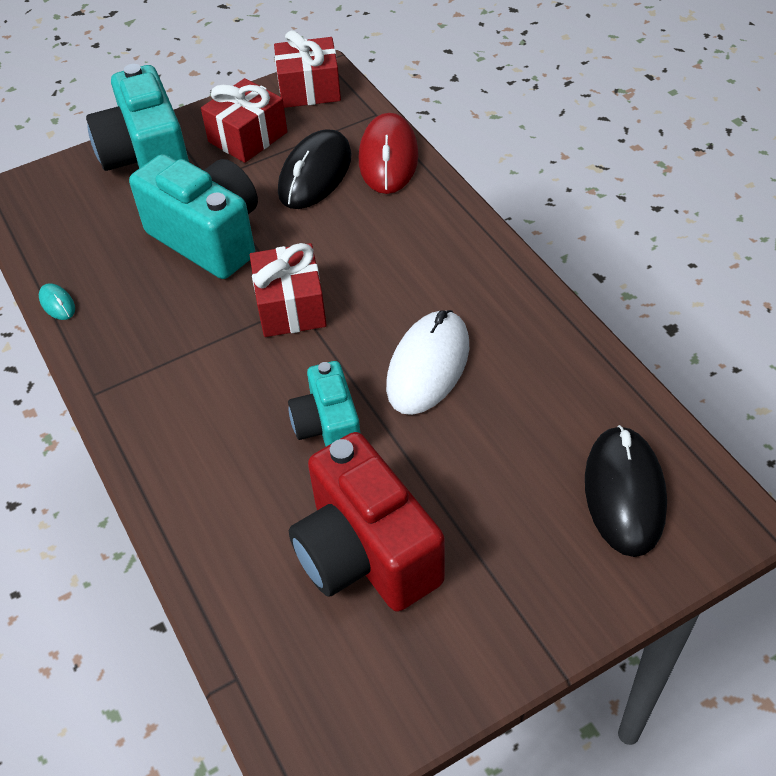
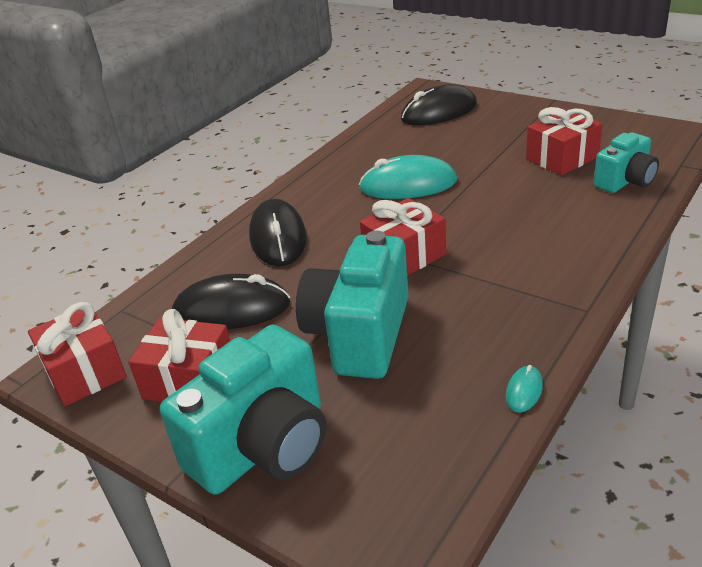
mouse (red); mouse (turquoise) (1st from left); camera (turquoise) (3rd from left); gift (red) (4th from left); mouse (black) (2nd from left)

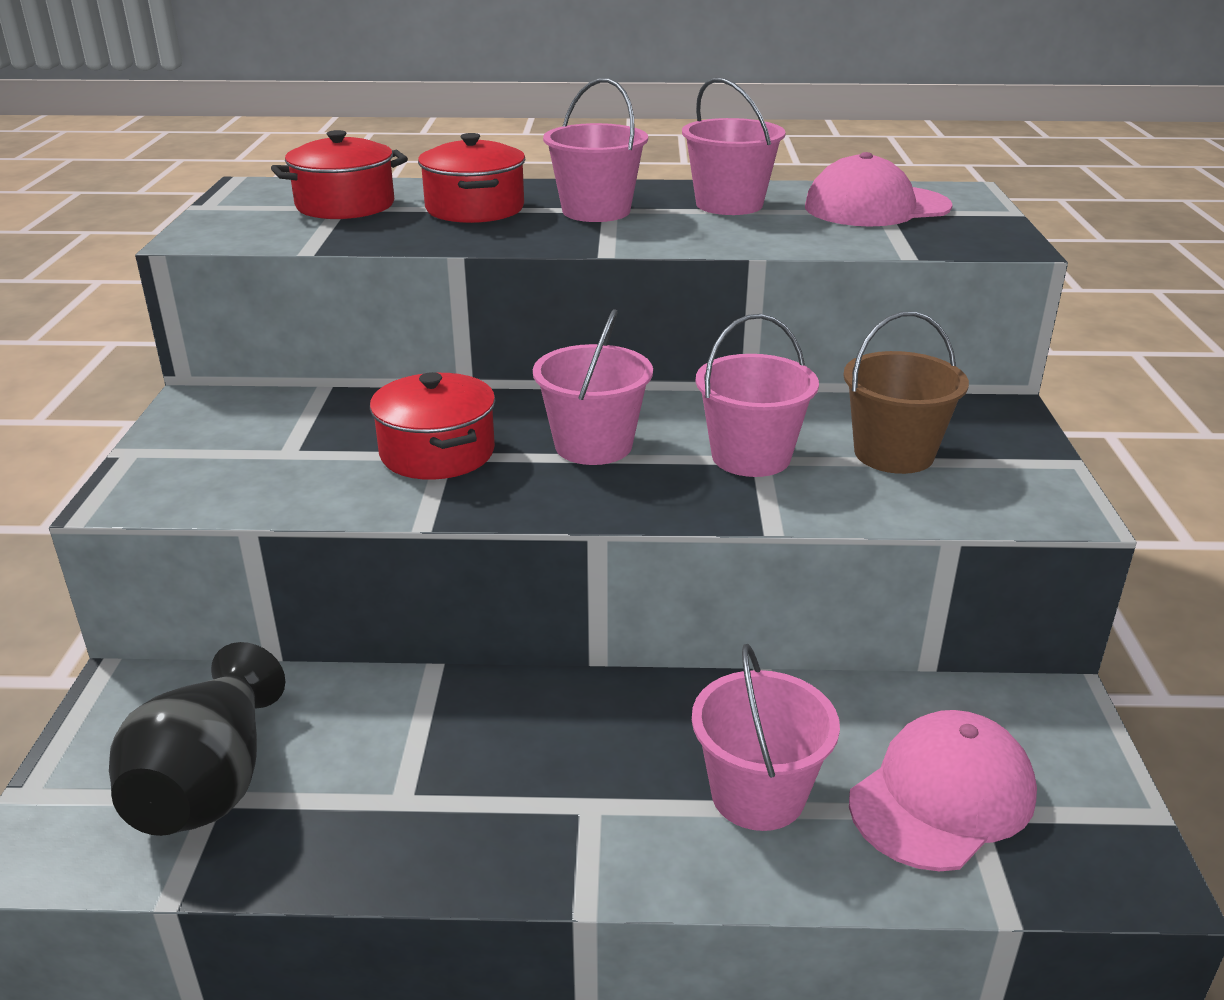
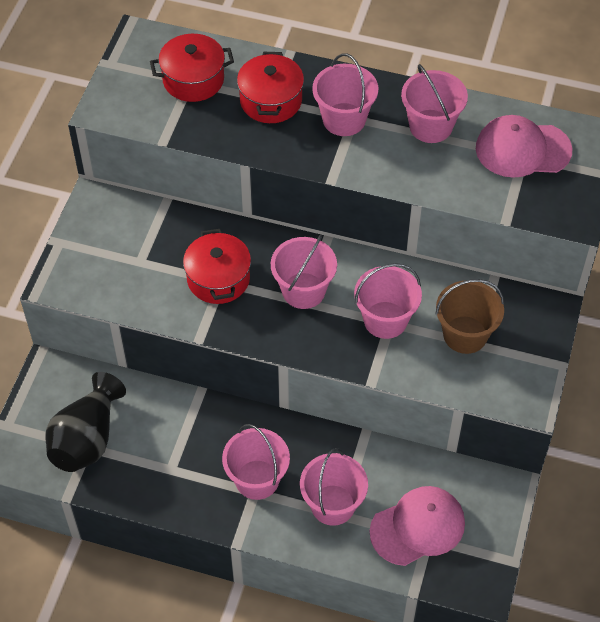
bucket (pink) (1st from left)

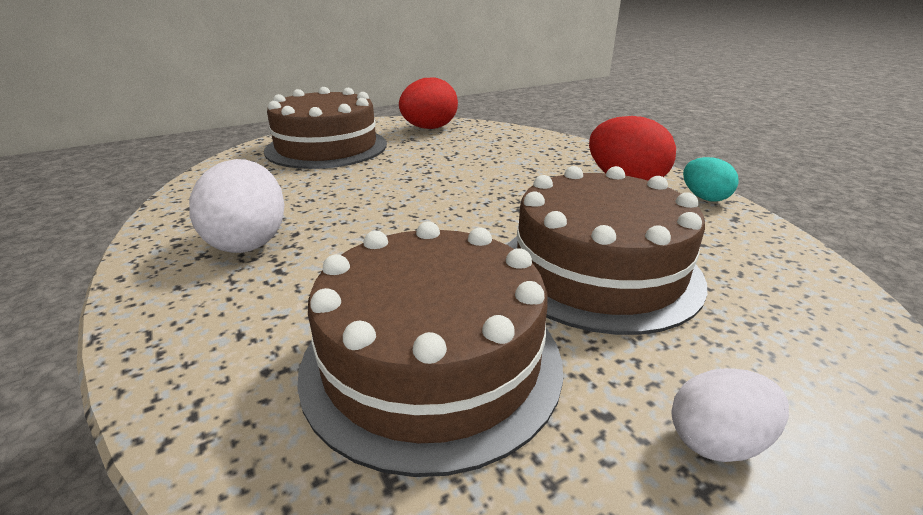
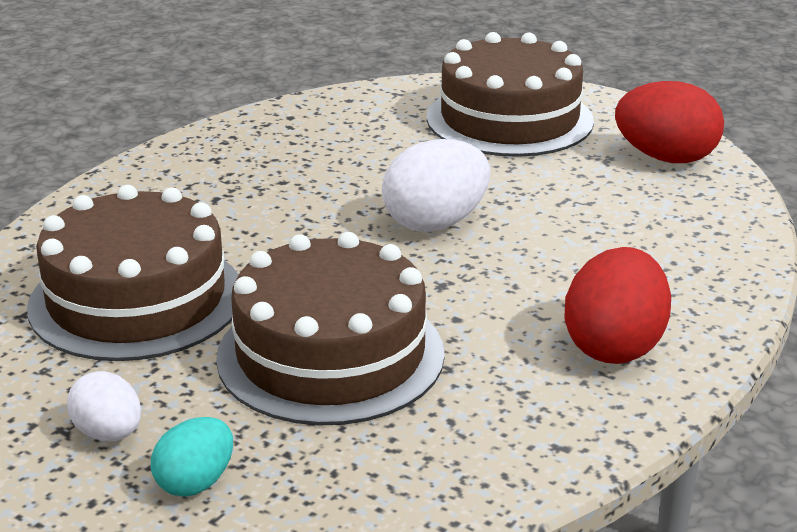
egg (turquoise); egg (white) (2nd from left)

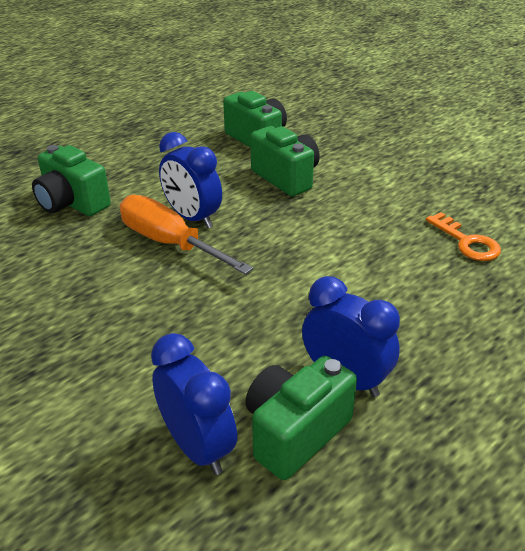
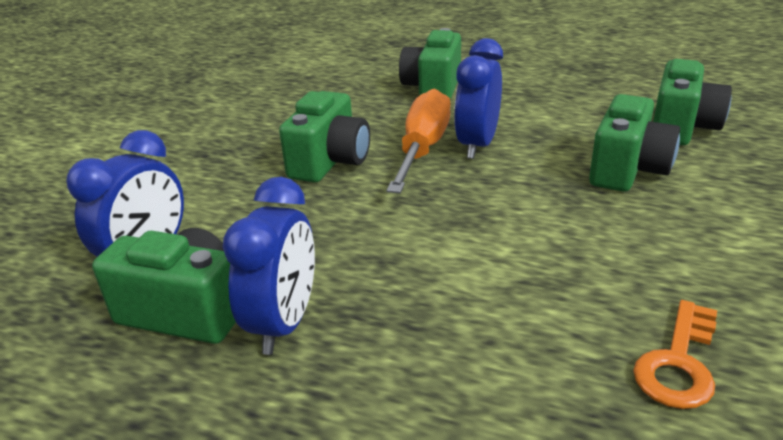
camera (green) (2nd from left)

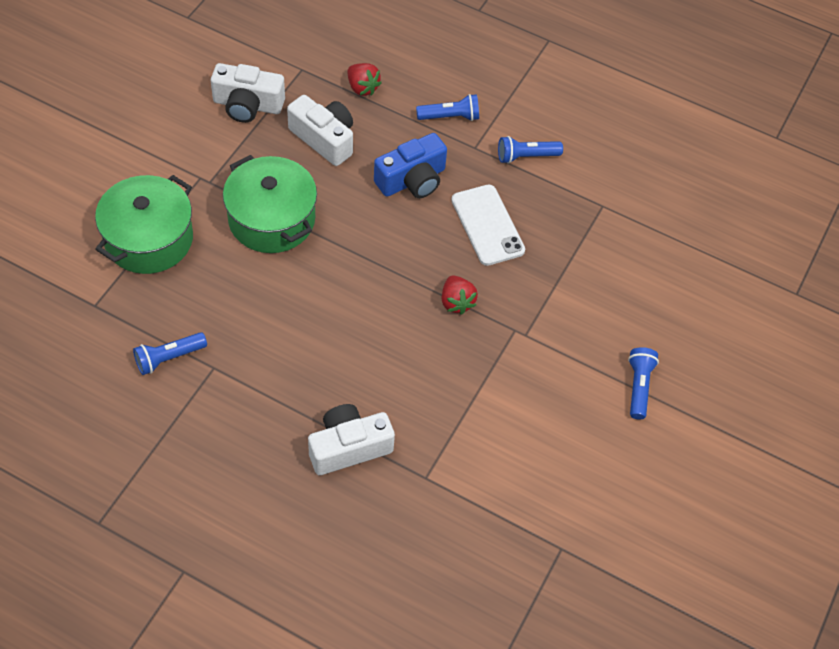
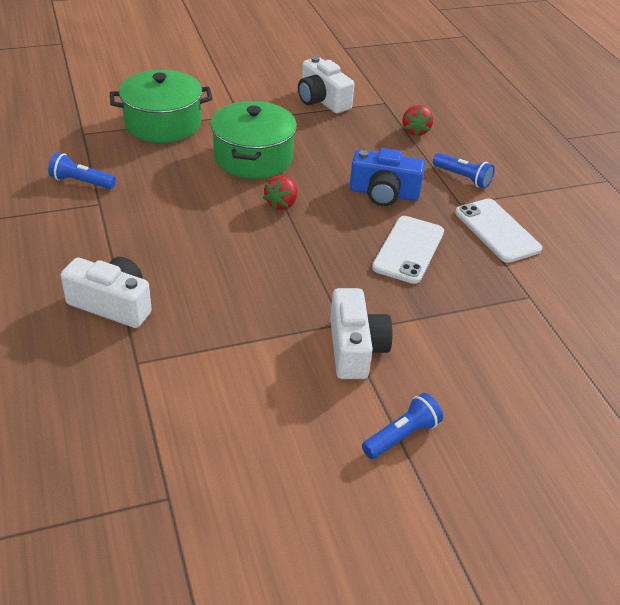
camera (white) (3rd from left); phone (white) (2nd from left); strawberry (red) (1st from left)

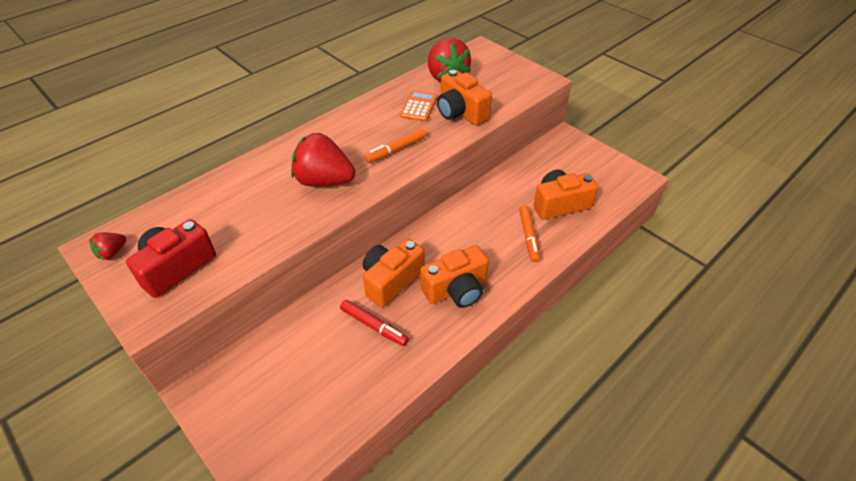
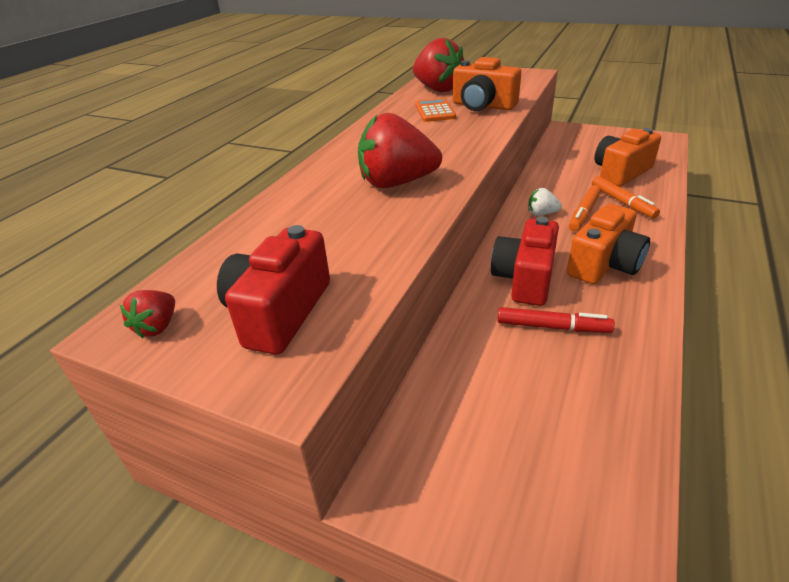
marker (orange) (1st from left); camera (red) (2nd from left); strawberry (white)

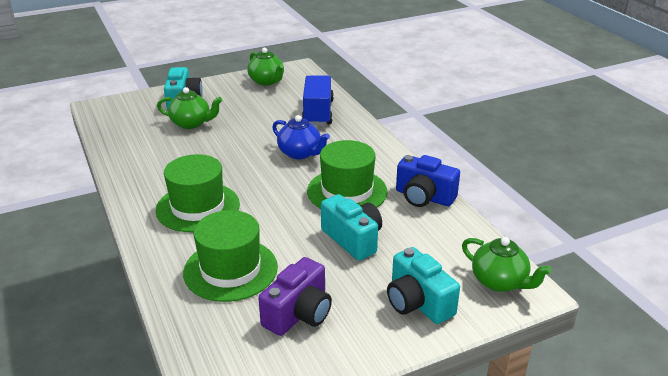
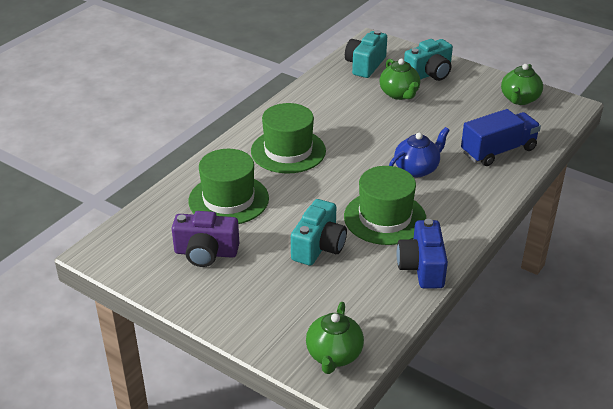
teapot (blue); camera (turquoise) (2nd from left)

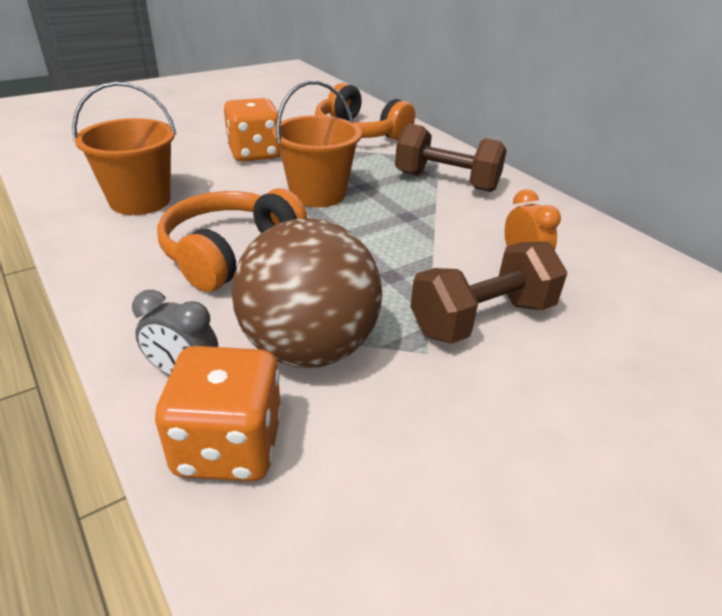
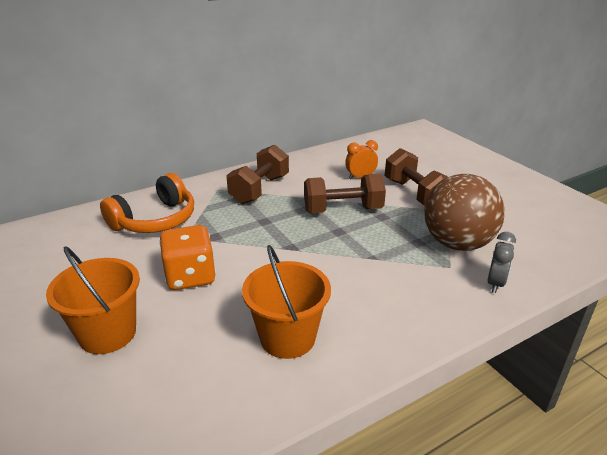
bucket (orange) (1st from left); headphones (orange) (1st from left in the first image); dice (orange) (1st from left in the first image); dumbbell (brown) (2nd from left)

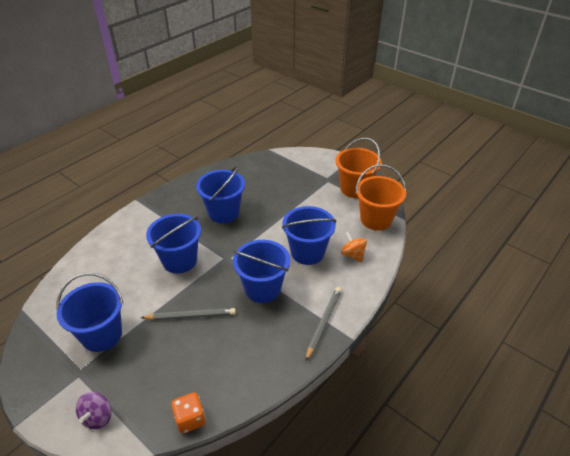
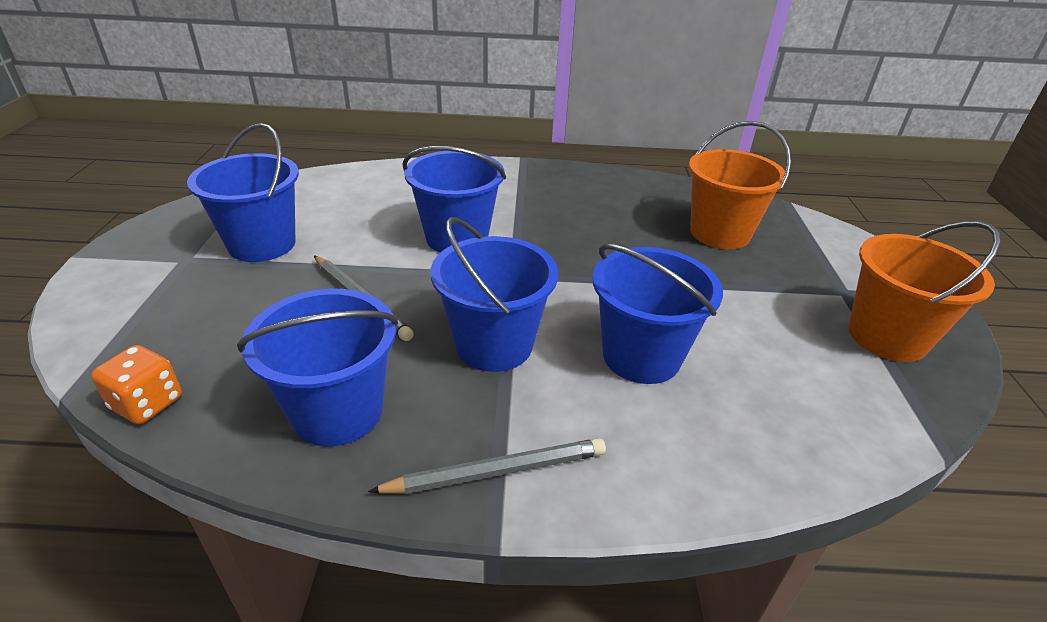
bucket (orange) (1st from left); bucket (blue) (2nd from left); spinning top (orange); spinning top (purple)

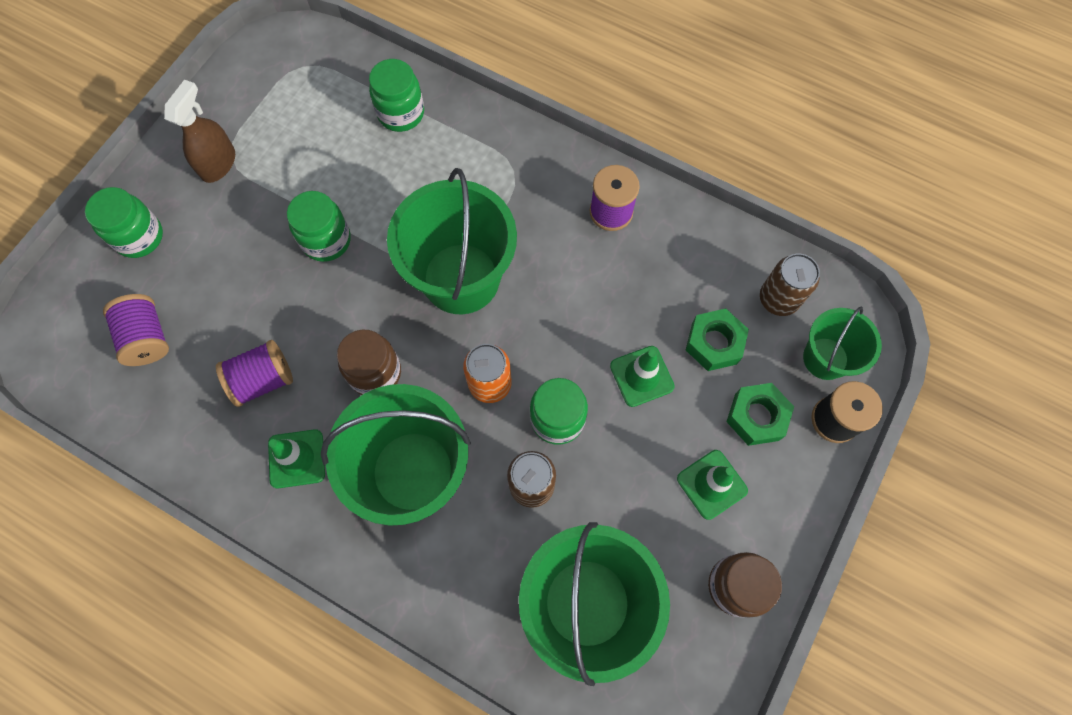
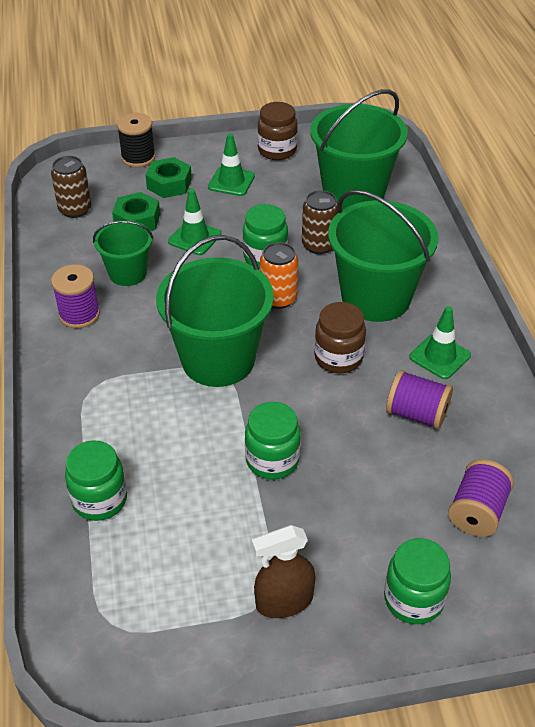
bucket (green) (1st from left)

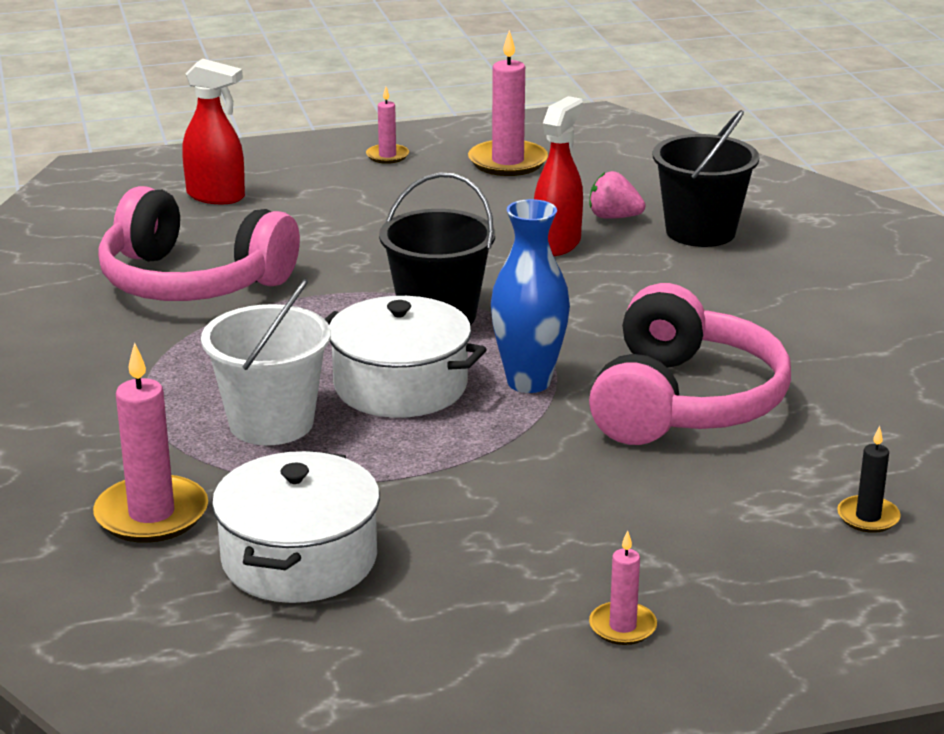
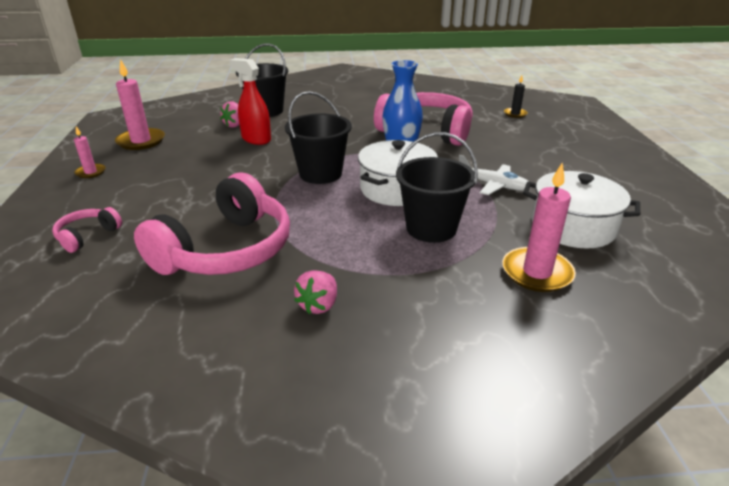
headphones (pink) (1st from left); bucket (black) (3rd from left); candle (pink) (4th from left in the first image); plane (white); strawberry (pink) (2nd from left)

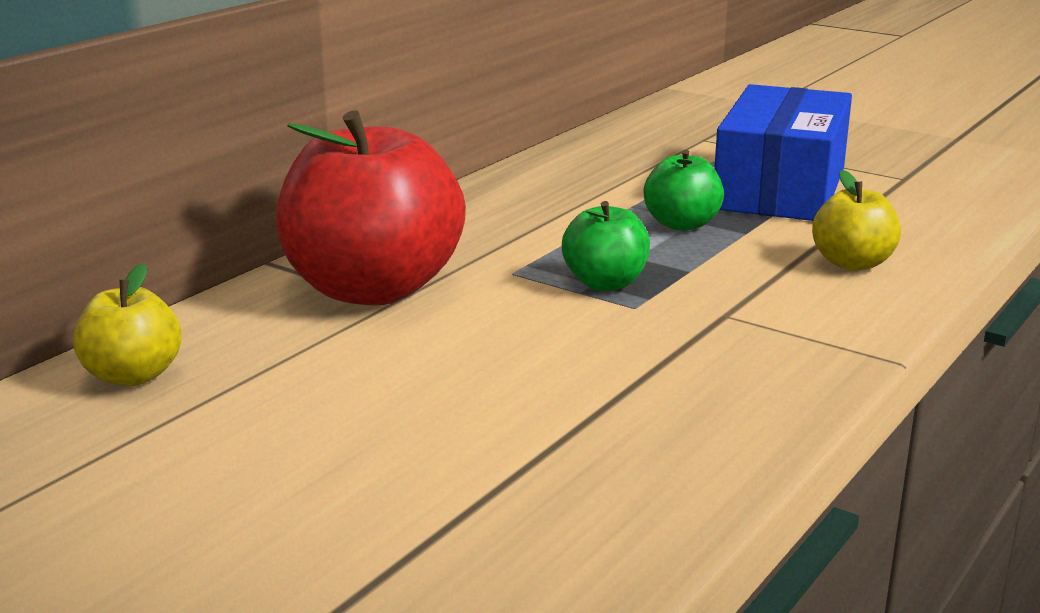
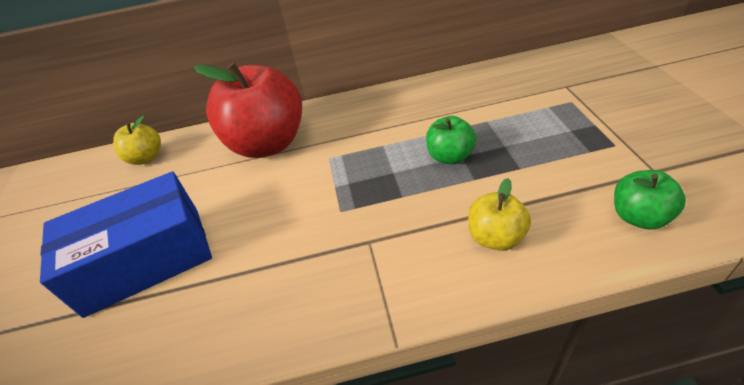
box (blue); apple (green) (2nd from left)

